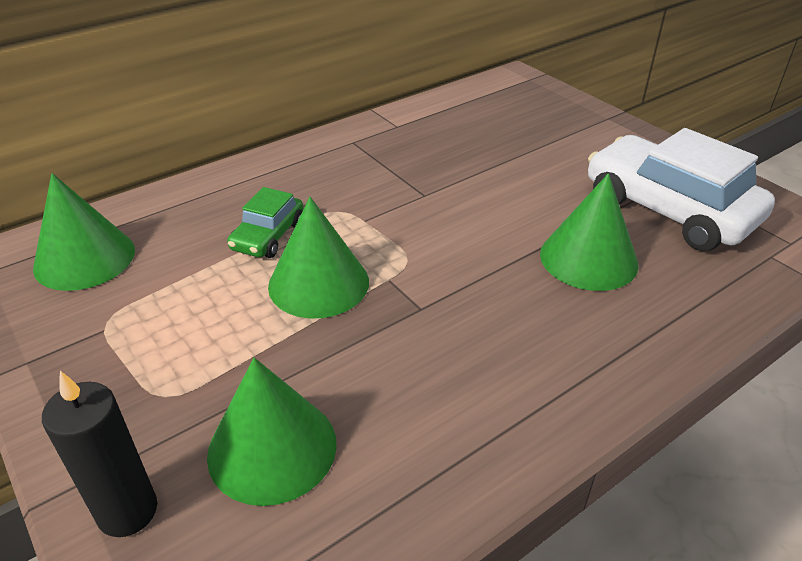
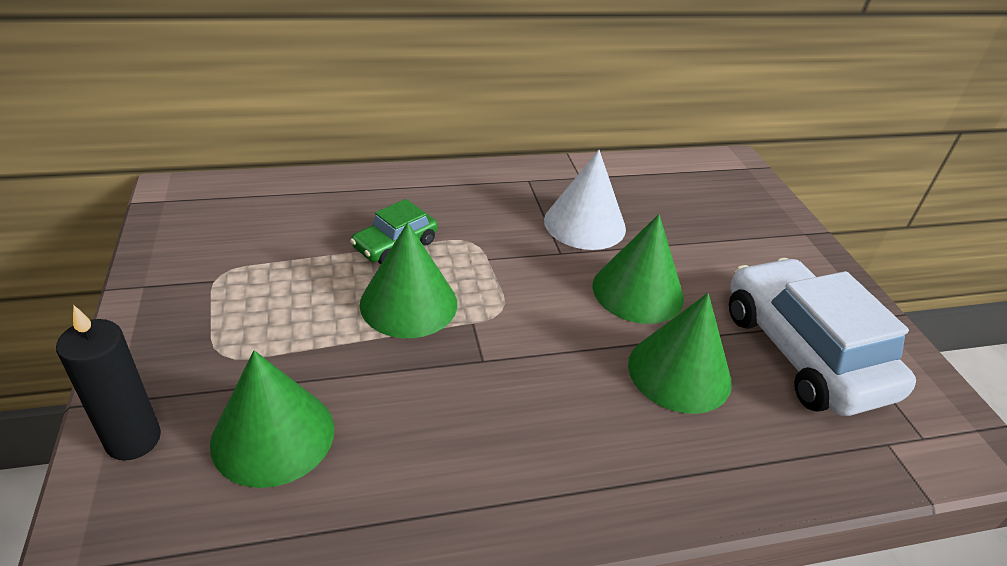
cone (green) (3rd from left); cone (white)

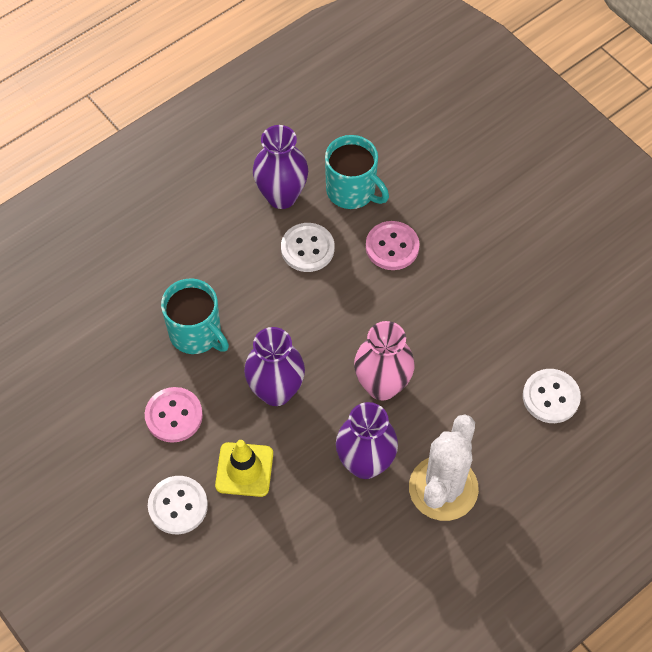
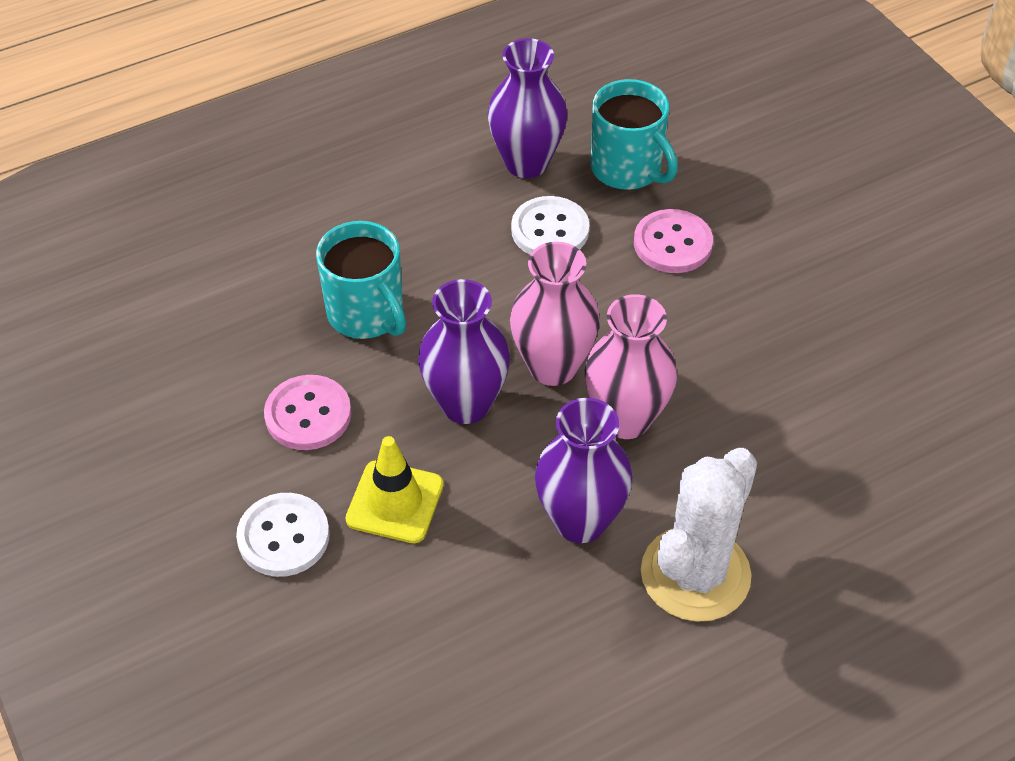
button (white) (3rd from left in the first image); vase (pink) (1st from left)

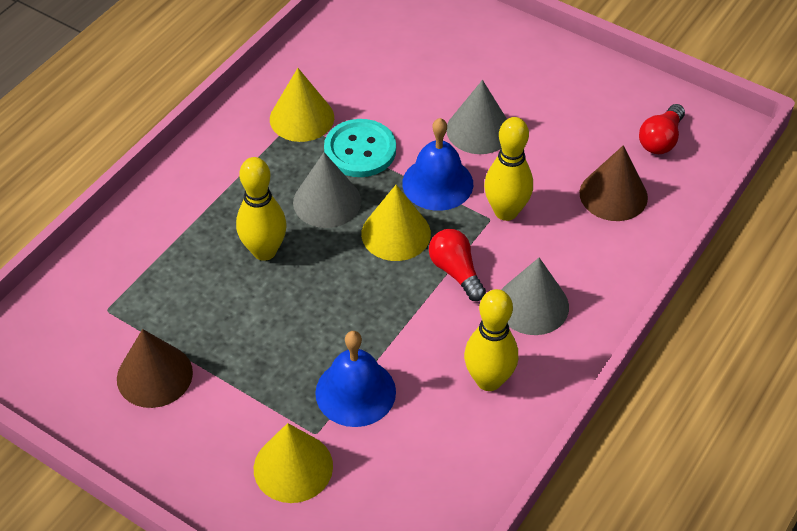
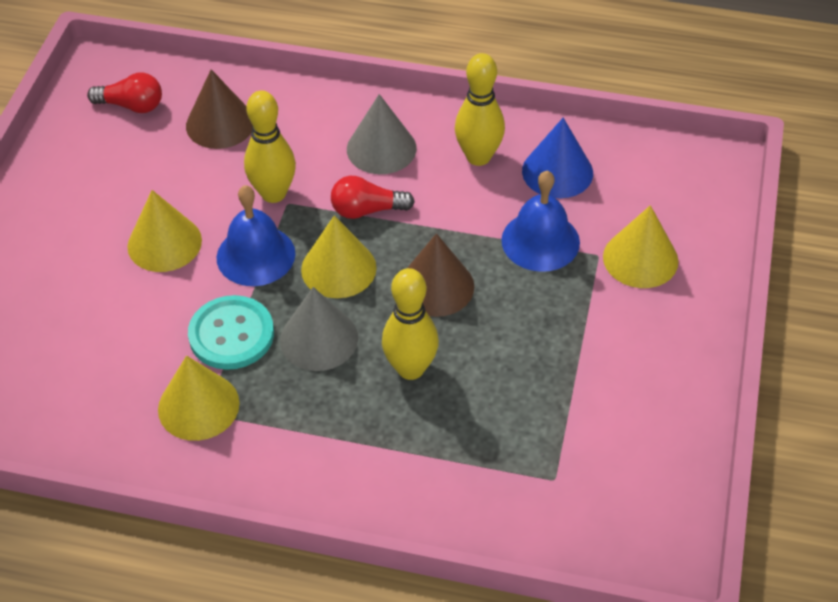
cone (yellow) (1st from left); light bulb (red) (2nd from left); cone (brown) (2nd from left); cone (blue)

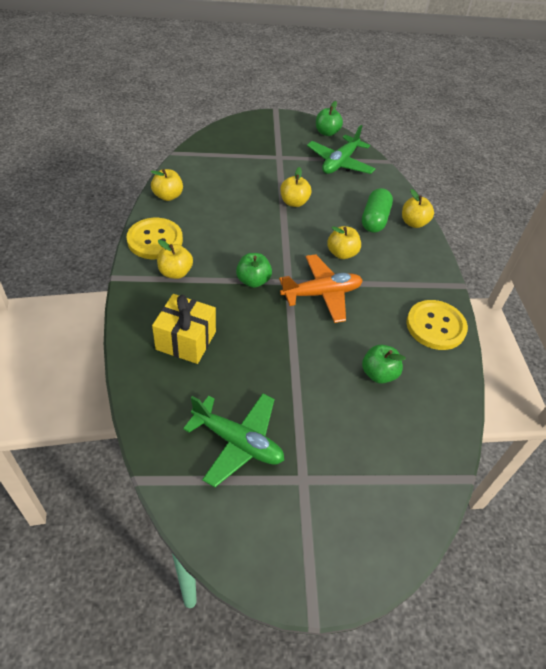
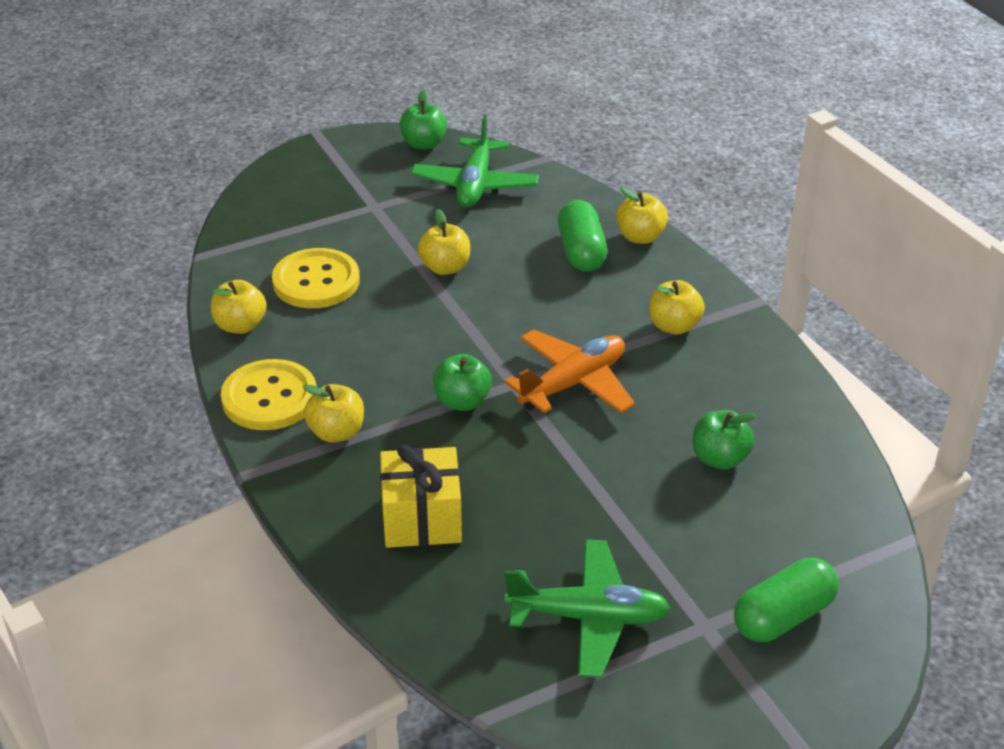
apple (yellow) (5th from left); button (yellow) (2nd from left); capsule (green) (2nd from left)

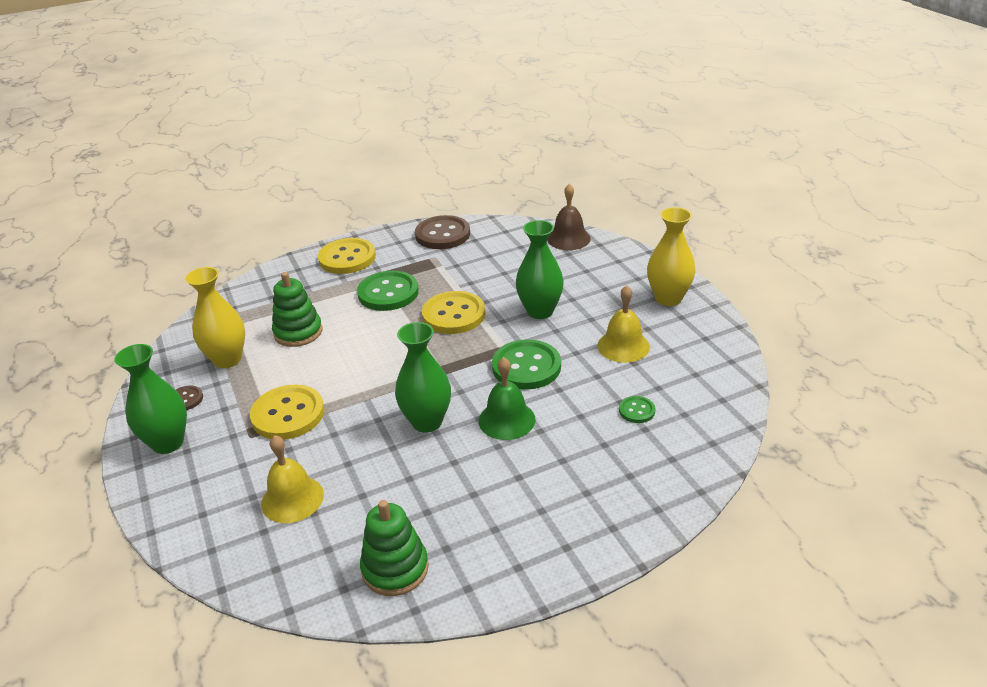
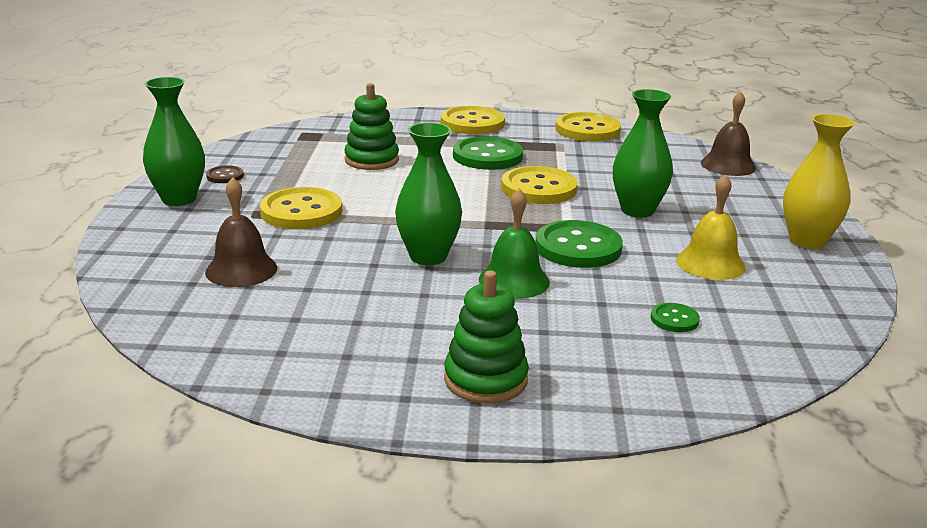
button (yellow) (4th from left); vase (yellow) (1st from left in the first image); bell (brown) (1st from left); stacking toy (green) (2nd from left)

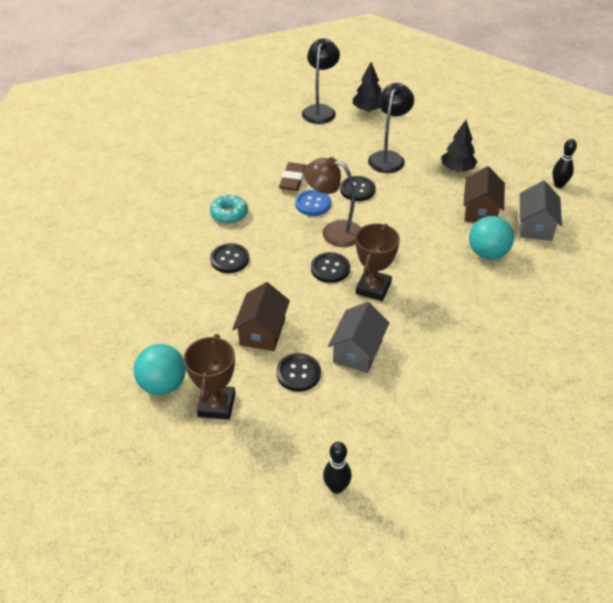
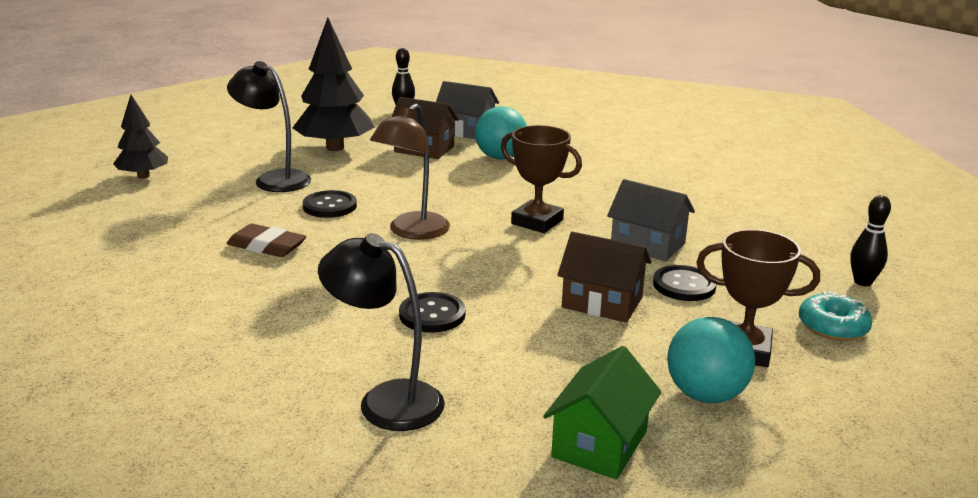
lamp (black) (2nd from left); tree (black) (2nd from left); button (blue); donut (turquoise); button (black) (3rd from left in the first image); house (green)

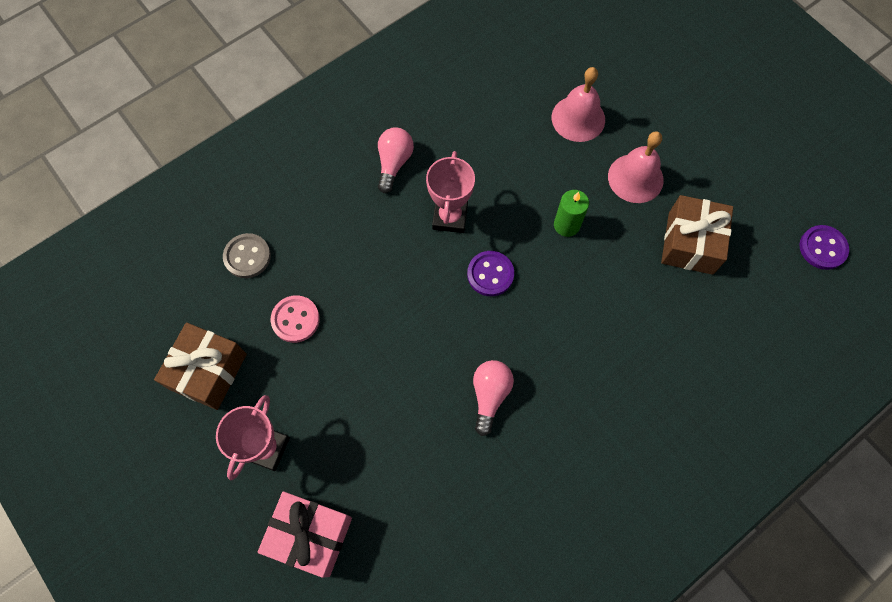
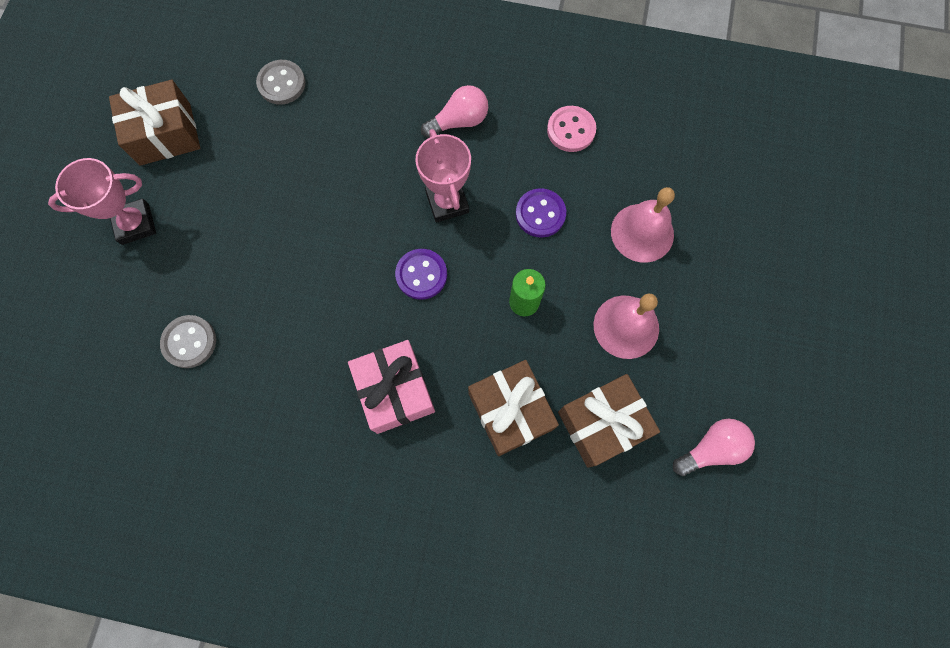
trophy (pink) (2nd from left); button (purple) (2nd from left); button (pink); light bulb (pink) (2nd from left); gift (pink); button (grey) (1st from left); gift (brown) (2nd from left)

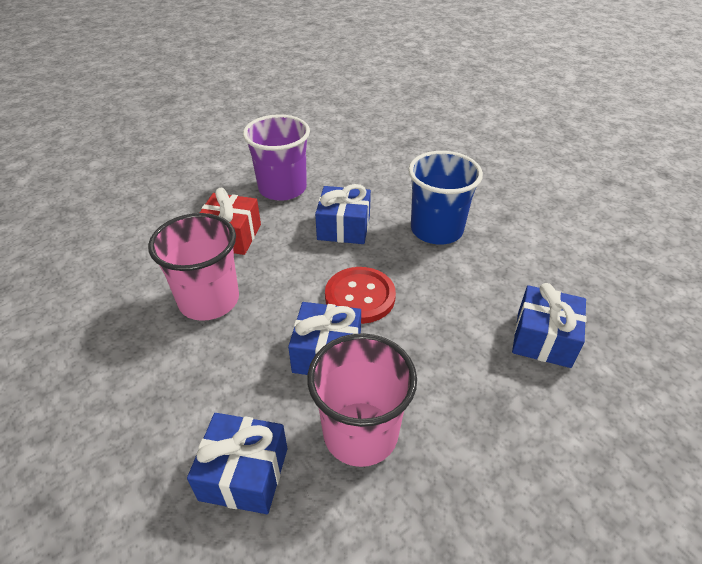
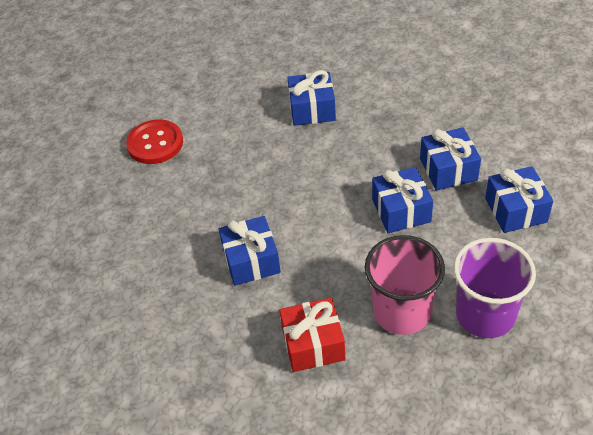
cup (purple); cup (blue); button (red); gift (blue) (4th from left)

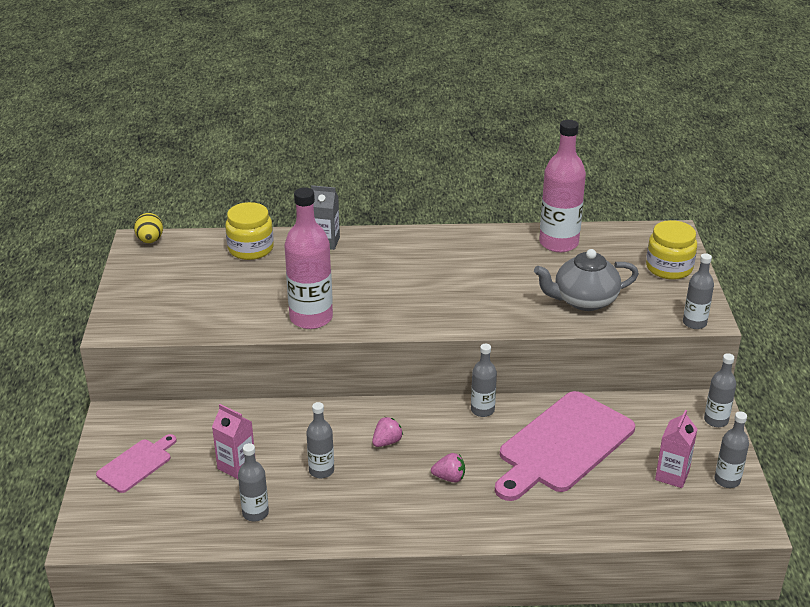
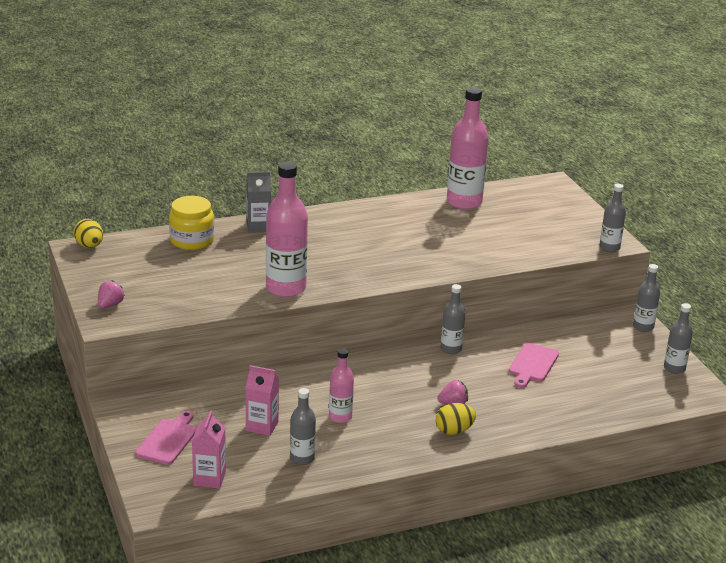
jar (yellow) (2nd from left in the first image); teapot (grey); cutting board (pink) (2nd from left); bottle (pink) (2nd from left); carton (pink) (1st from left); strawberry (pink) (1st from left); egg (yellow) (2nd from left)

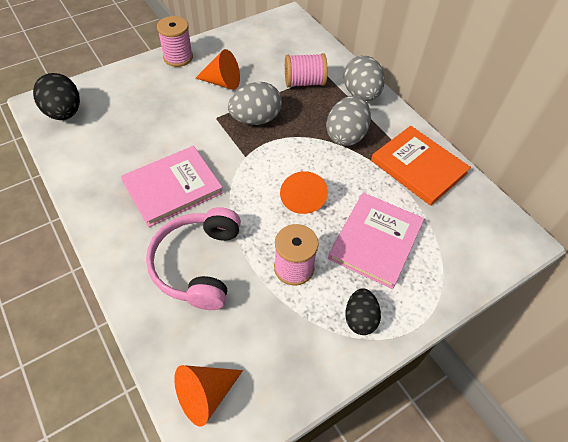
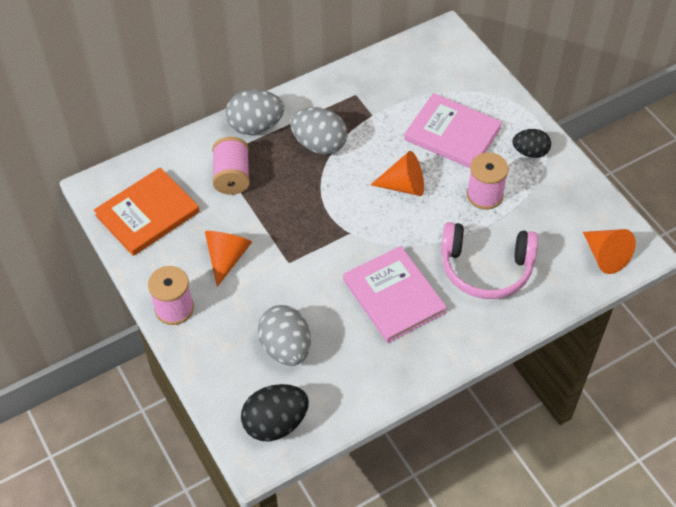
egg (grey) (2nd from left); book (orange)

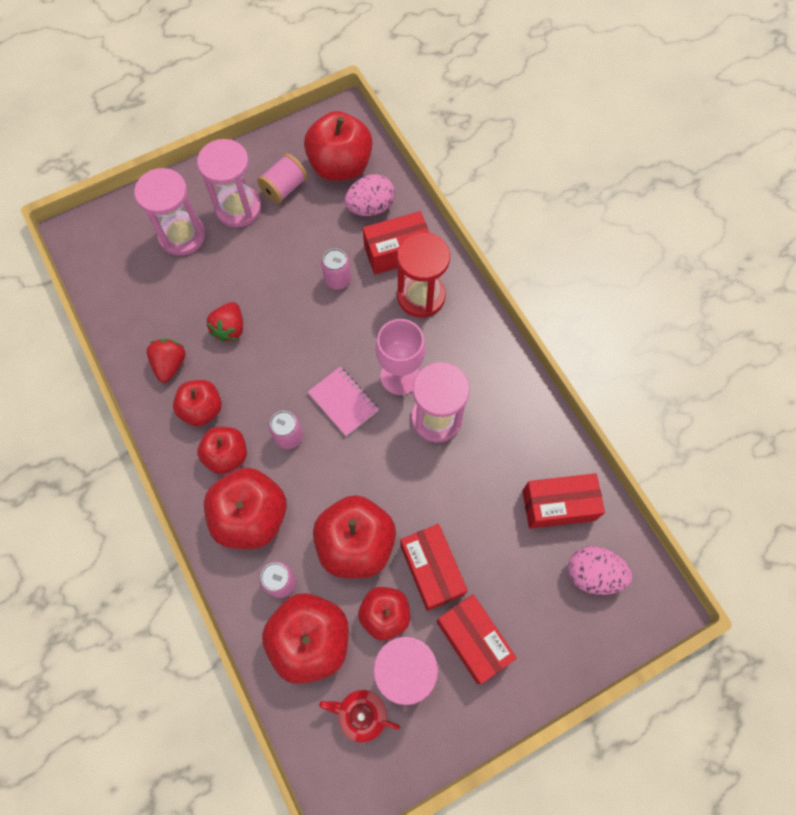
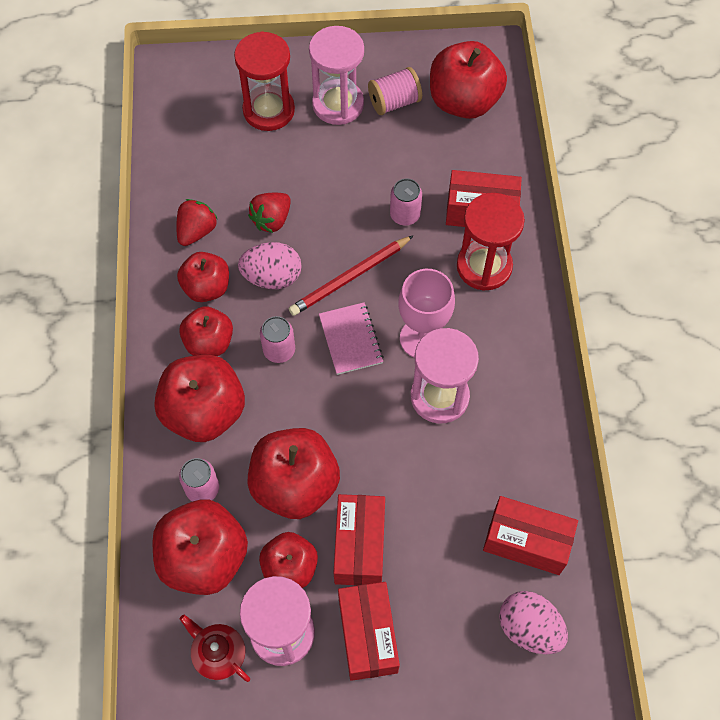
hourglass (red) (1st from left); egg (pink) (1st from left); pencil (red)

